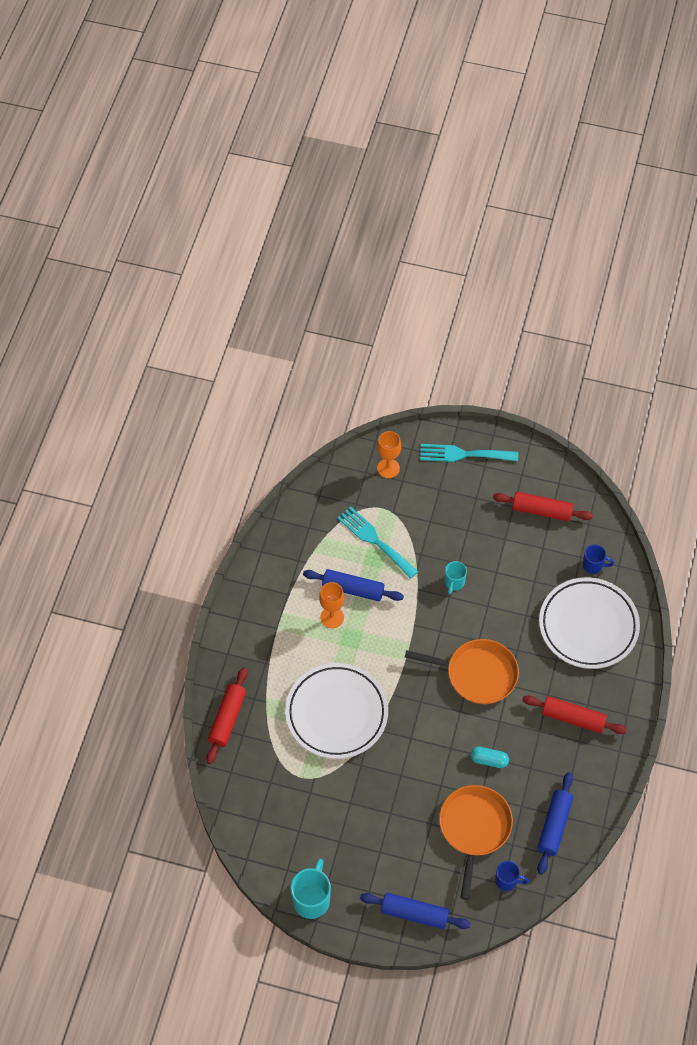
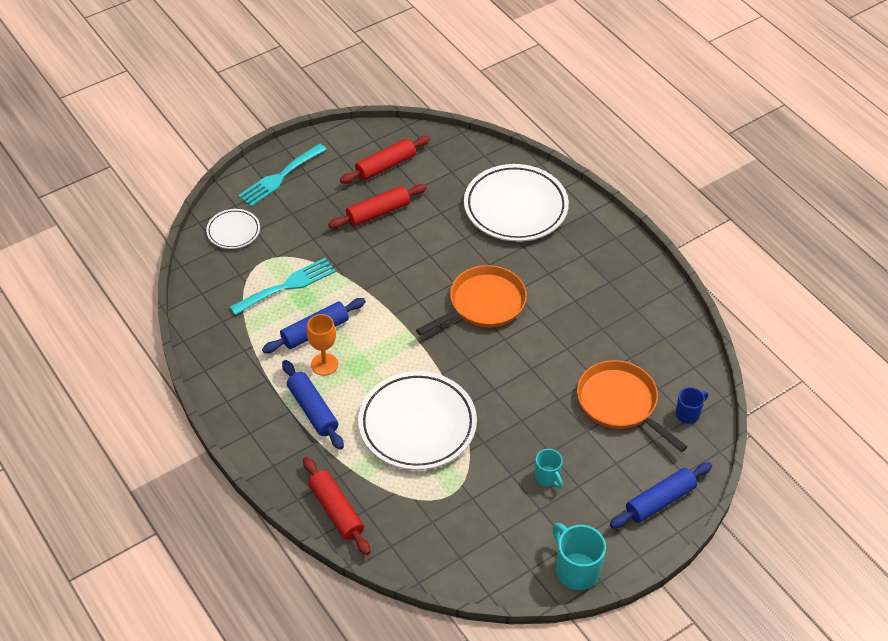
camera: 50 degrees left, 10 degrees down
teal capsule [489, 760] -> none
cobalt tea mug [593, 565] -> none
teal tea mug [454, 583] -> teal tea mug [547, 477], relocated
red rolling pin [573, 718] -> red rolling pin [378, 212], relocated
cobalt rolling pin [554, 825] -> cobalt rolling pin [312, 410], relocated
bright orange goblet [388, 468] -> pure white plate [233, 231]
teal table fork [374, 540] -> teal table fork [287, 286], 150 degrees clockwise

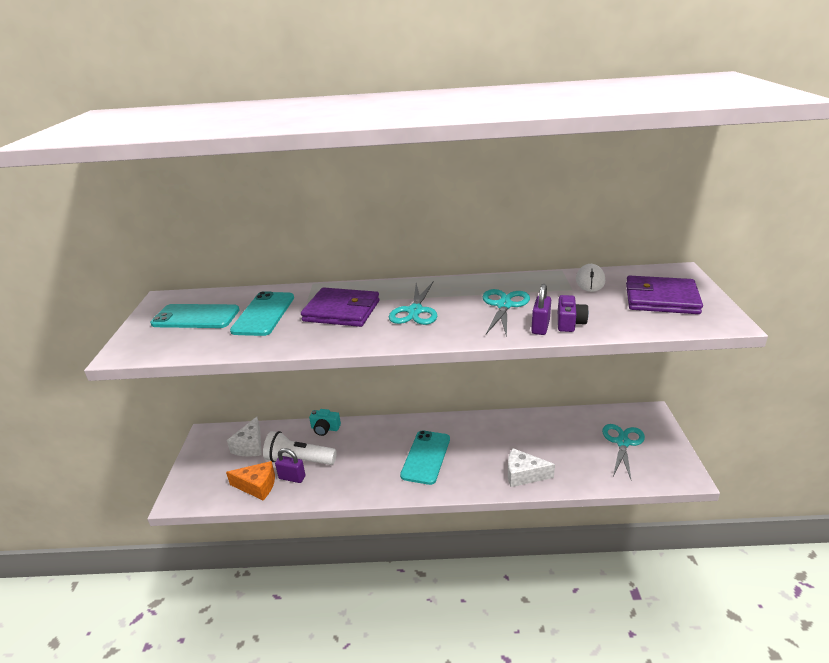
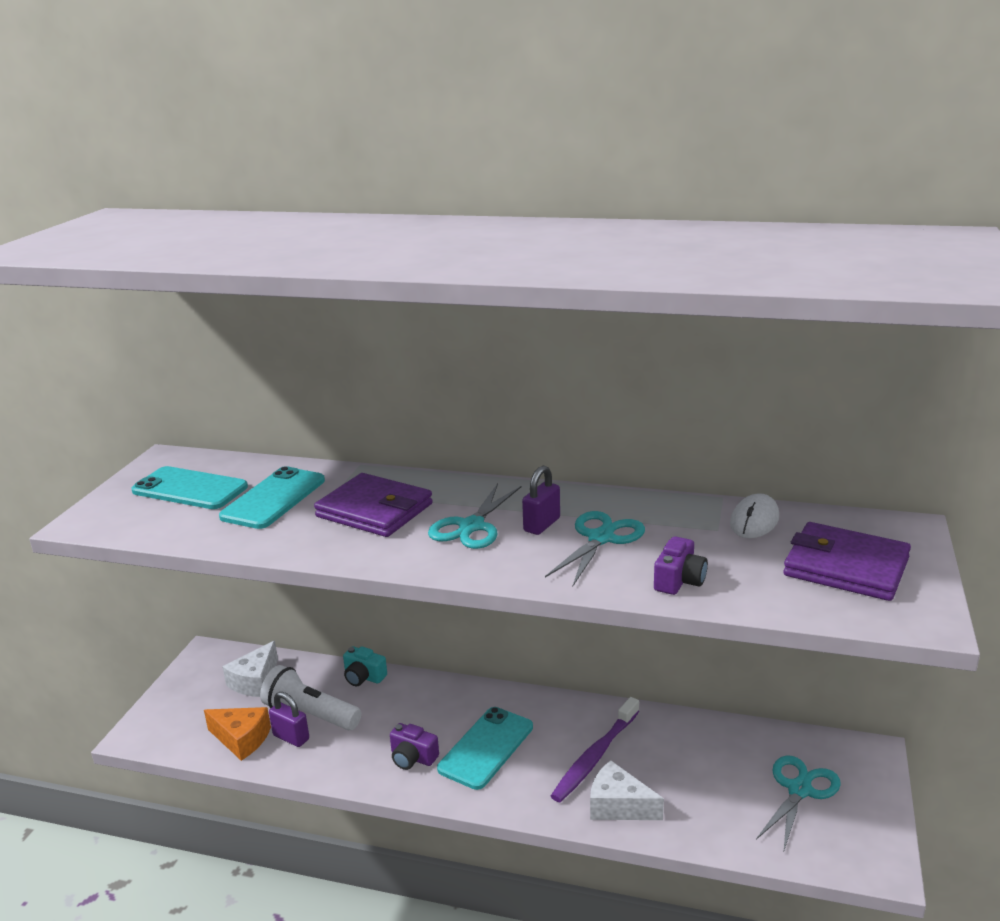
camera: 15 degrees right, 5 degrees down
none -> purple camera [412, 758]
none -> purple dental brush [595, 756]
purple small lock [540, 327] -> purple small lock [541, 525], relocated

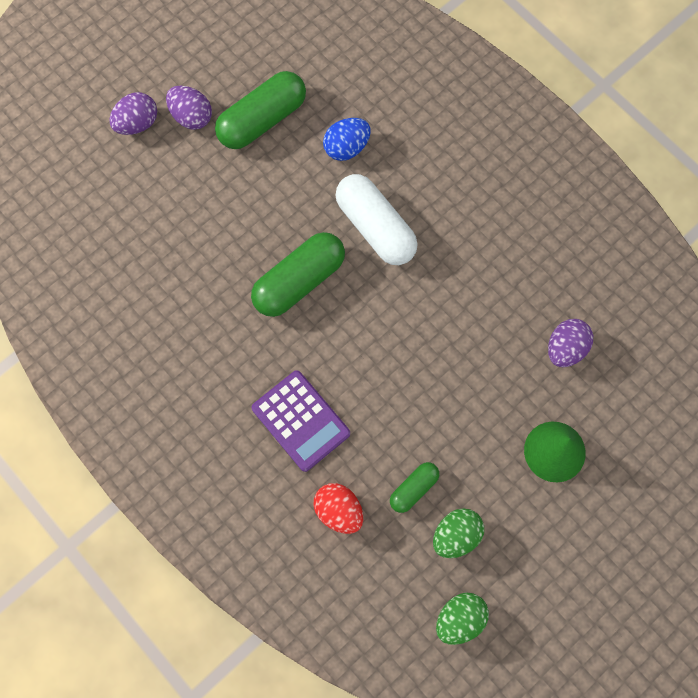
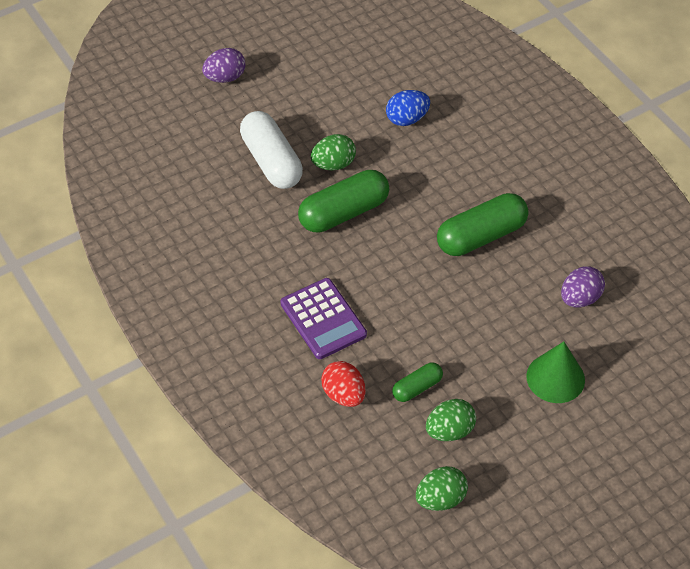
camera: 10 degrees right, 20 degrees down
purple toy egg [191, 116] -> none
none -> green toy egg [333, 164]
green capsule [262, 120] -> green capsule [481, 236], relocated
pure white capsule [375, 227] -> pure white capsule [271, 161], relocated

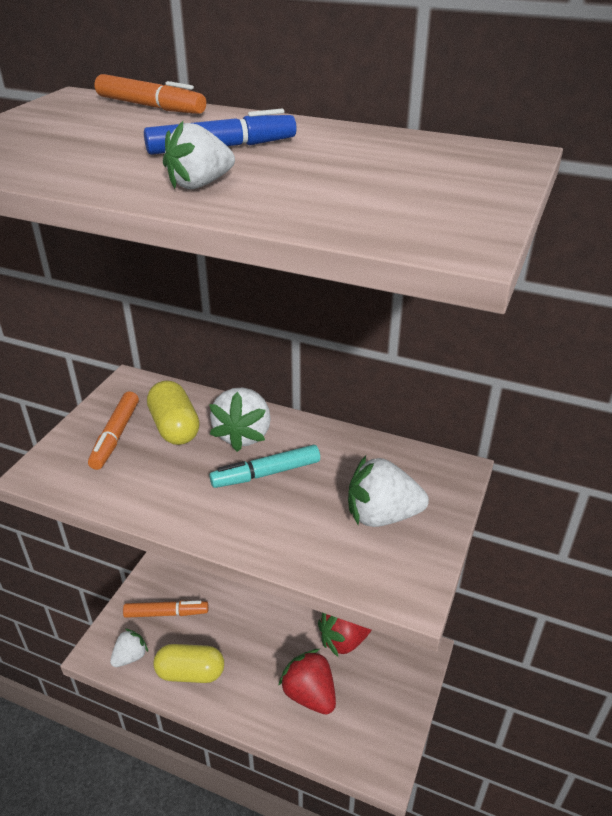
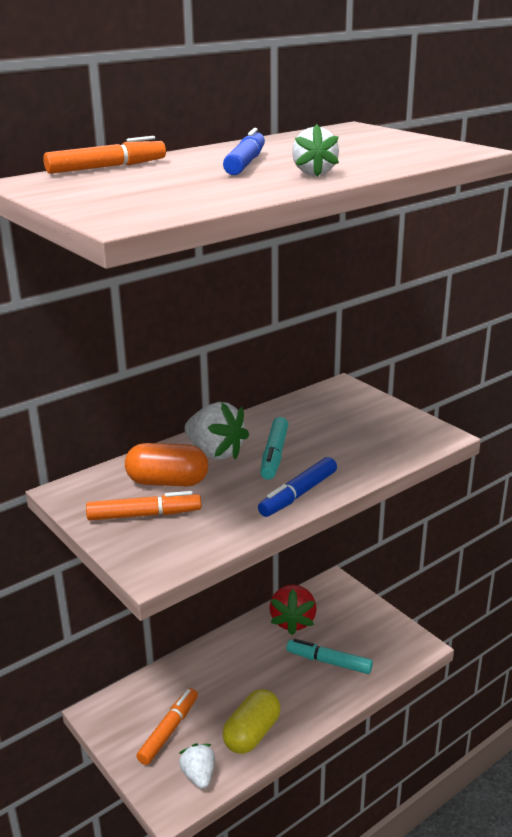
camera: 60 degrees left, 10 degrees down
pure white strawberry [382, 515] -> none
none -> cobalt felt pen [298, 494]
red strawberry [309, 694] -> teal felt pen [329, 662]
yellow capsule [175, 427] -> bright orange capsule [167, 482]
bright orange felt pen [116, 436] -> bright orange felt pen [144, 515], 45 degrees counterclockwise

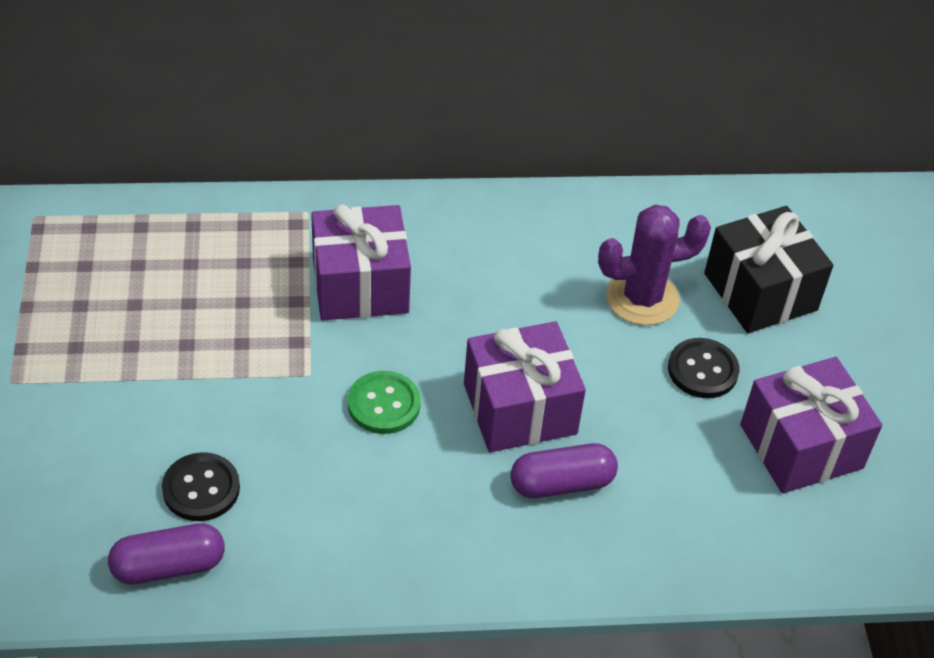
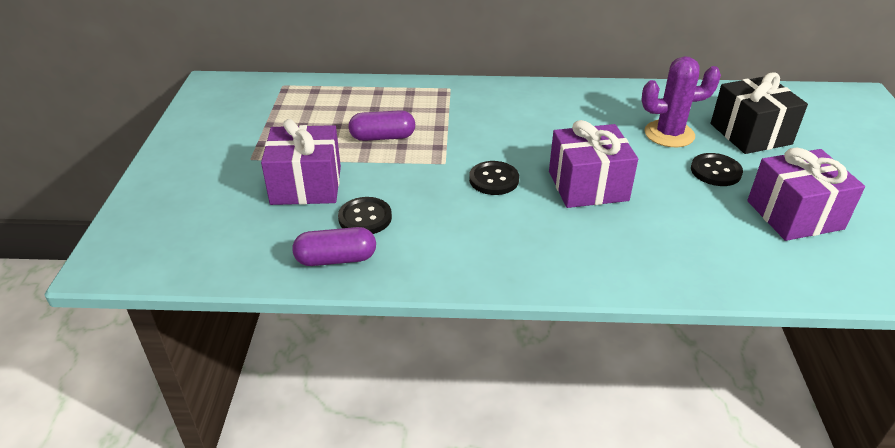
camera: 10 degrees right, 10 degrees down
purple wrapped gift [360, 285] -> purple wrapped gift [306, 185], relocated
purple capsule [562, 483] -> purple capsule [382, 137], relocated
green shirt button [384, 404] -> ebony shirt button [494, 179]

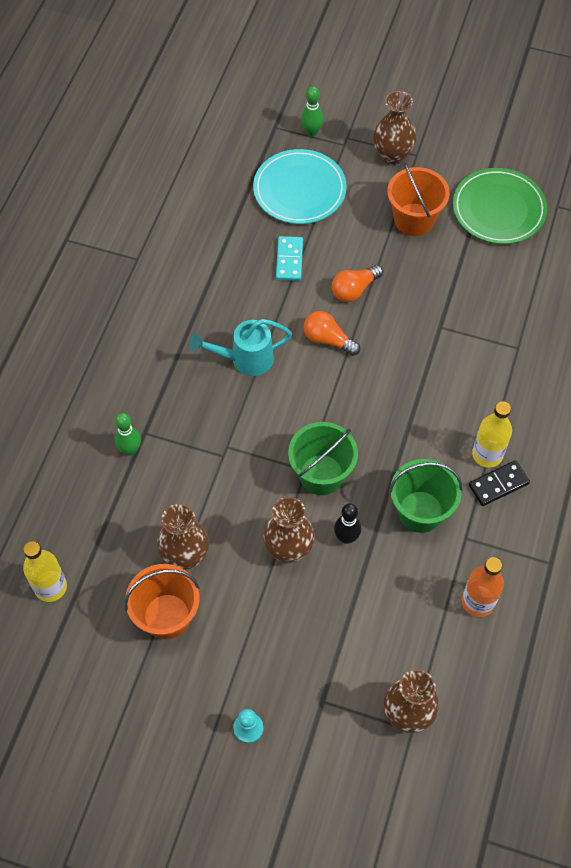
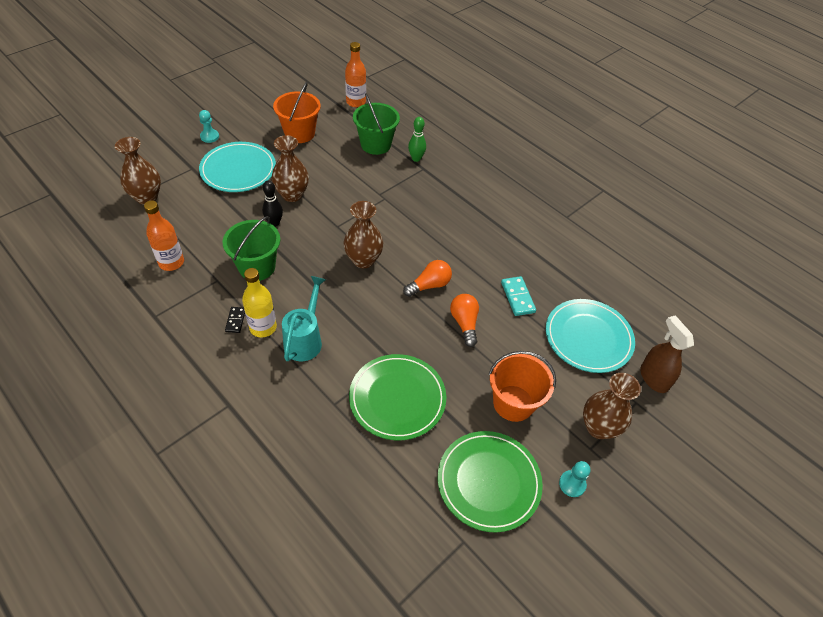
camera: 115 degrees right, 10 degrees down
none -> teal plate [238, 170]
none -> green plate [397, 398]
none -> teal game pawn [572, 484]
russet flower vase [185, 555] -> russet flower vase [363, 260], relocated
teal watering can [245, 359] -> teal watering can [305, 339], relocated
green pail [321, 474] -> green pail [375, 144], relocated
green skittle [311, 132] -> russet spray bottle [653, 378]
yellow flask [50, 587] -> bright orange flask [356, 102]
teal domino tile [289, 260] -> teal domino tile [517, 297], 45 degrees clockwise
ebony domino tile [498, 484] -> ebony domino tile [235, 320], x0.63

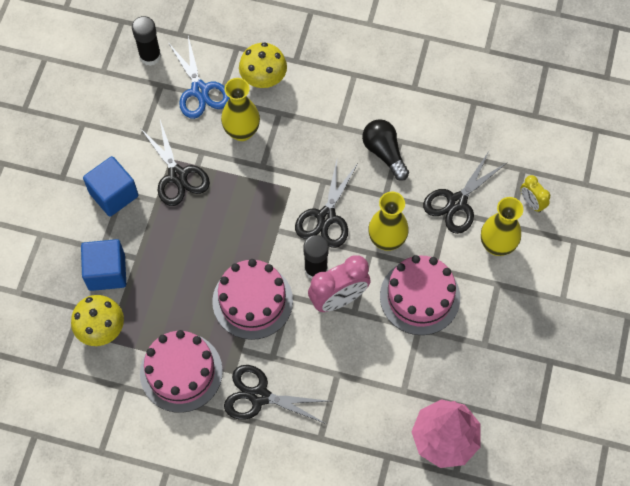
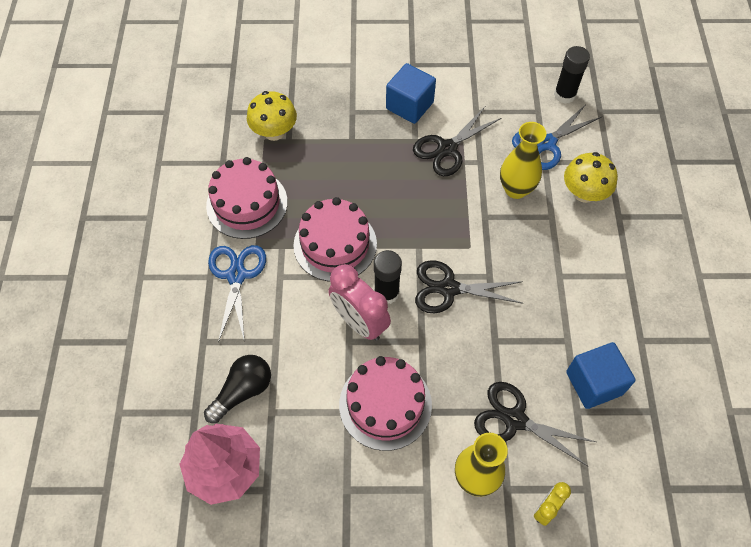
camera: 75 degrees right, 5 degrees down
yellow flower vase [386, 240] -> none
cobalt cube [106, 272] -> cobalt cube [594, 383], relocated
ebony bulb [384, 153] -> ebony bulb [243, 391], relocated
ebony pair of scissors [259, 396] -> cobalt pair of scissors [236, 275]

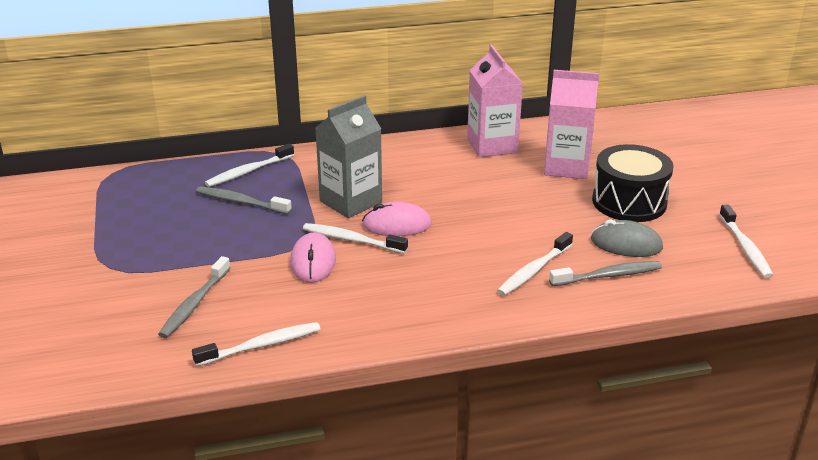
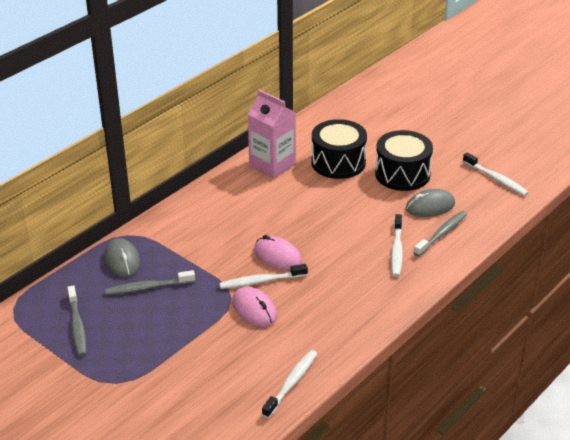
camera: 35 degrees left, 5 degrees up
ash-grey juice carton [350, 201] -> none
ash-grey dental brush [194, 304] -> ash-grey dental brush [77, 326], relocated
pure white dental brush [248, 171] -> ash-grey PC mouse [122, 260]
rose-pink juice carton [566, 167] -> ebony snare drum [338, 162]
rose-pink PC mouse [397, 225] -> rose-pink PC mouse [277, 256], 75 degrees clockwise

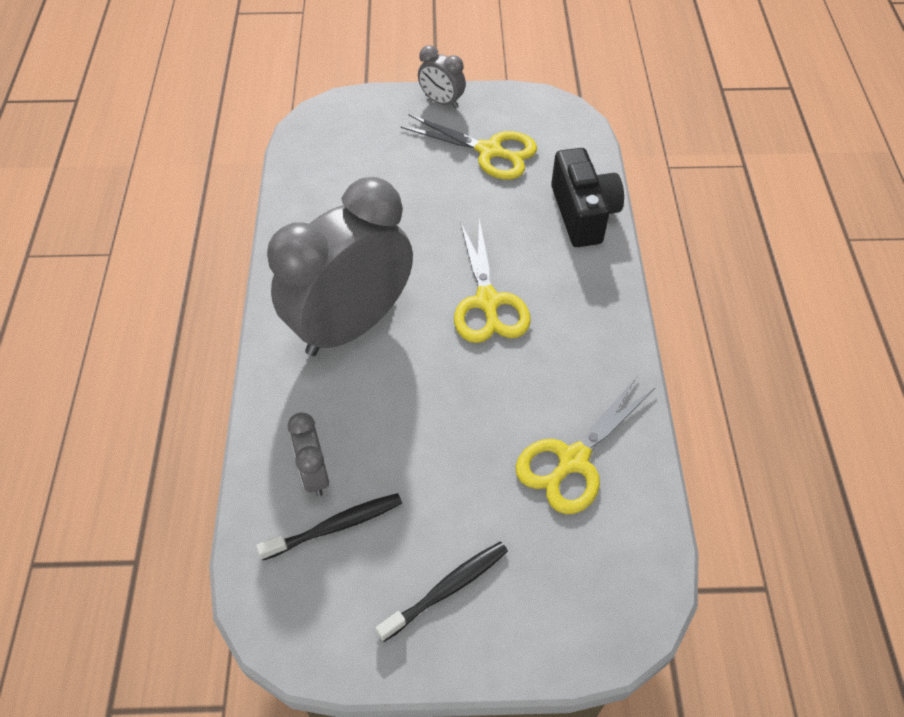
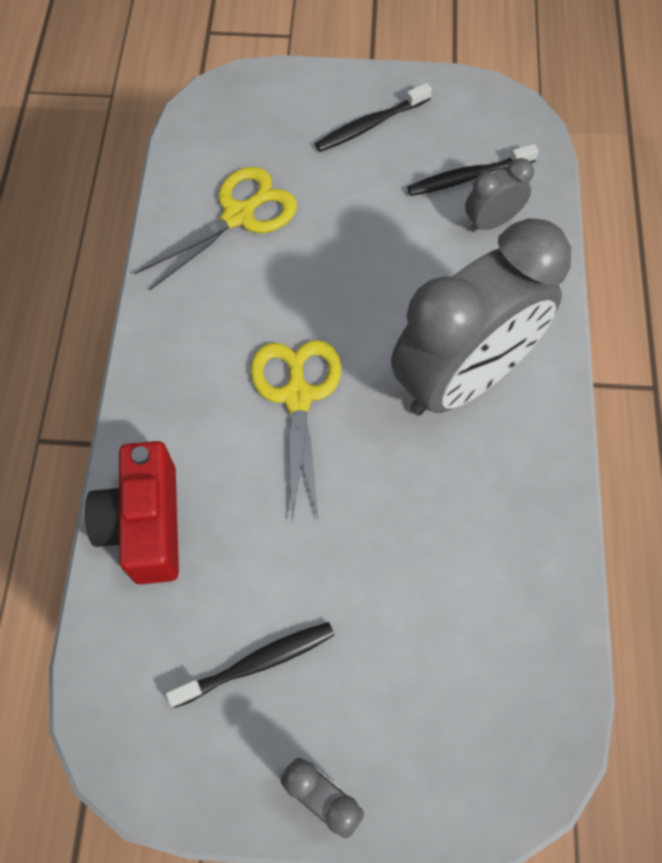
camera: 175 degrees left, 10 degrees up
yellow pair of scissors [489, 151] -> ebony dental brush [257, 663]
ebony camera [583, 214] -> red camera [145, 524]
ash-grey clock [314, 474] -> ash-grey clock [491, 222], 105 degrees counterclockwise

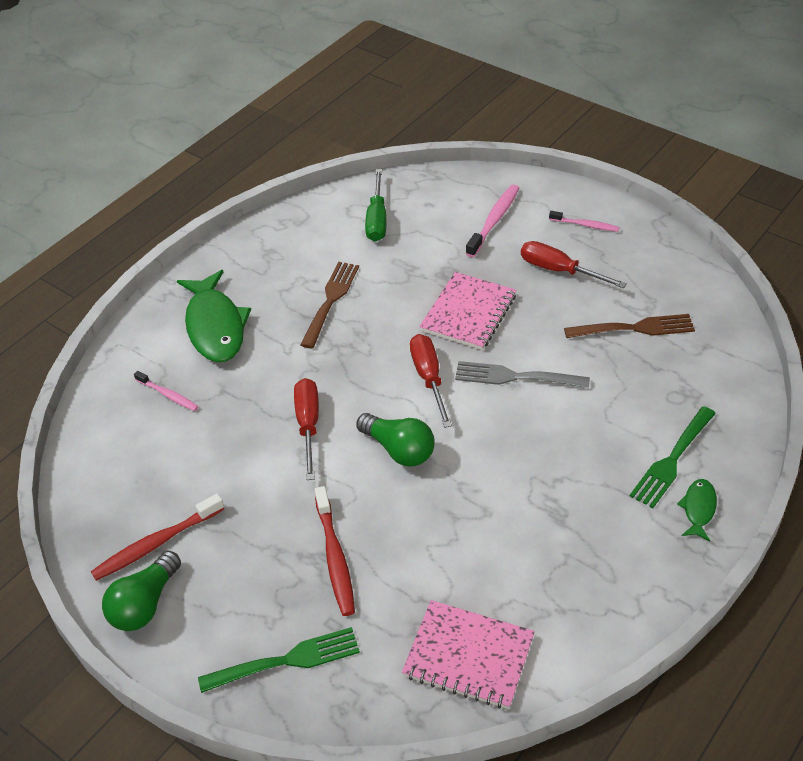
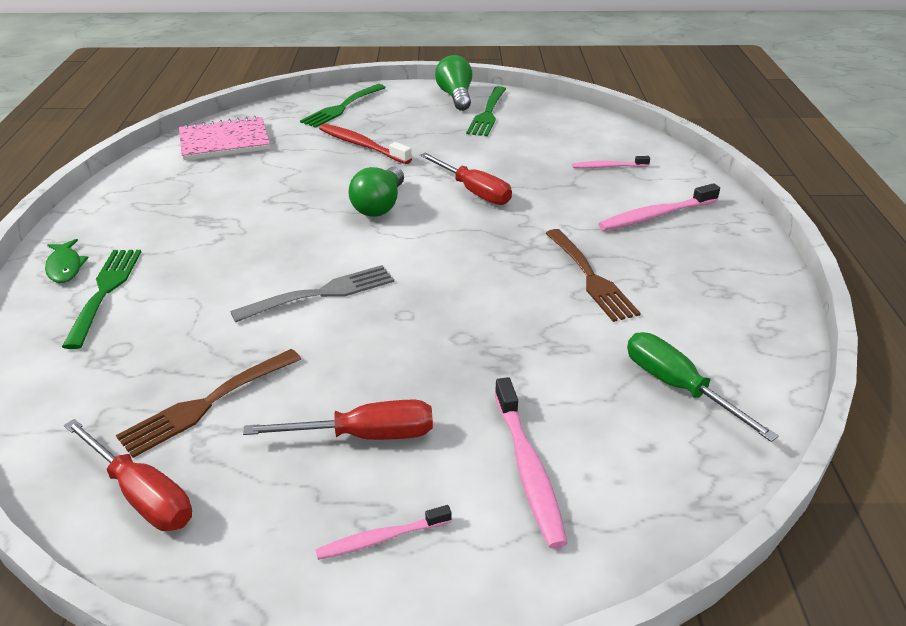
camera: 140 degrees right, 10 degrees down
rose-pink exercise book [468, 313] -> none
red flat screwdriver [429, 378] -> red flat screwdriver [142, 494], relocated
red dental brush [156, 544] -> green table fork [487, 113]
green fish figure [215, 326] -> rose-pink dental brush [656, 216]
green bulb [399, 450] -> green bulb [380, 205], 75 degrees counterclockwise

